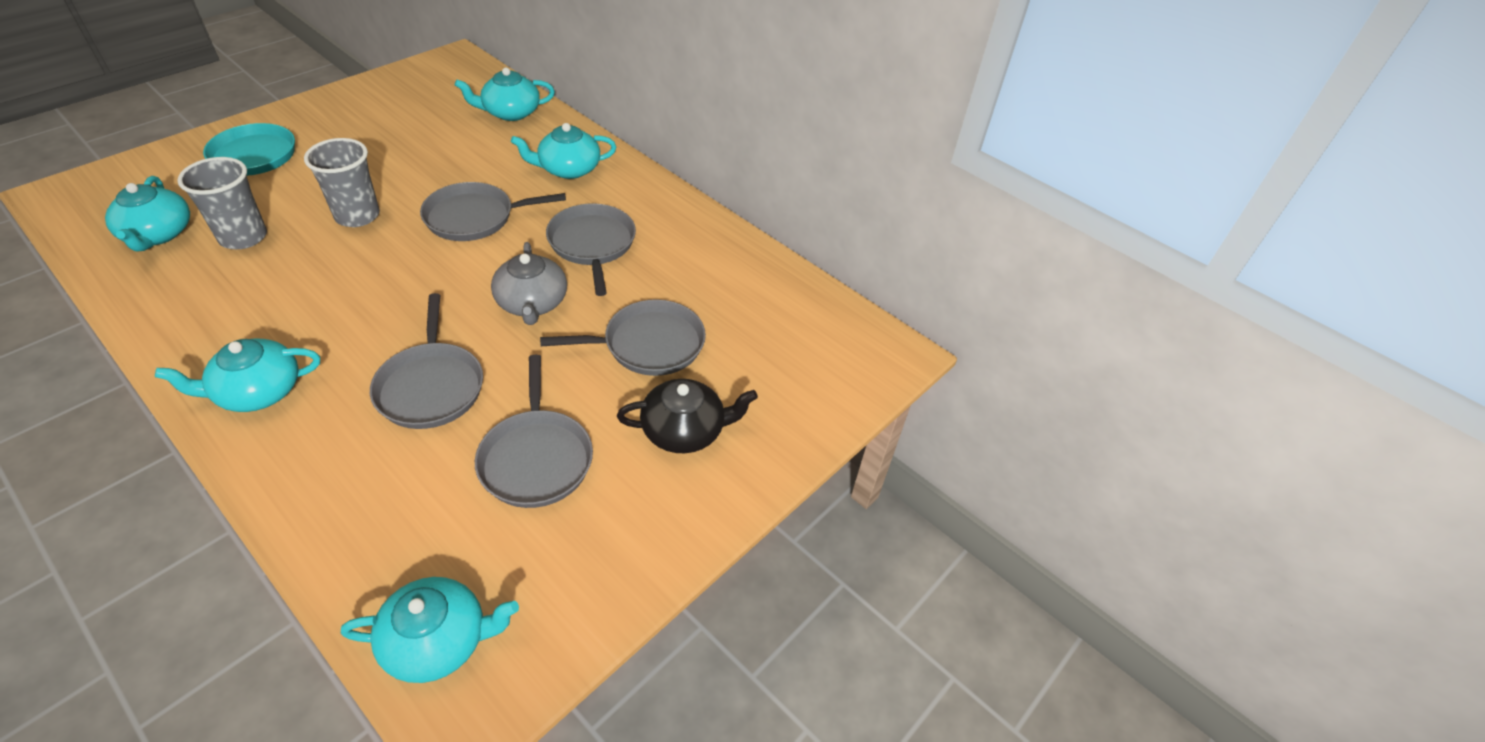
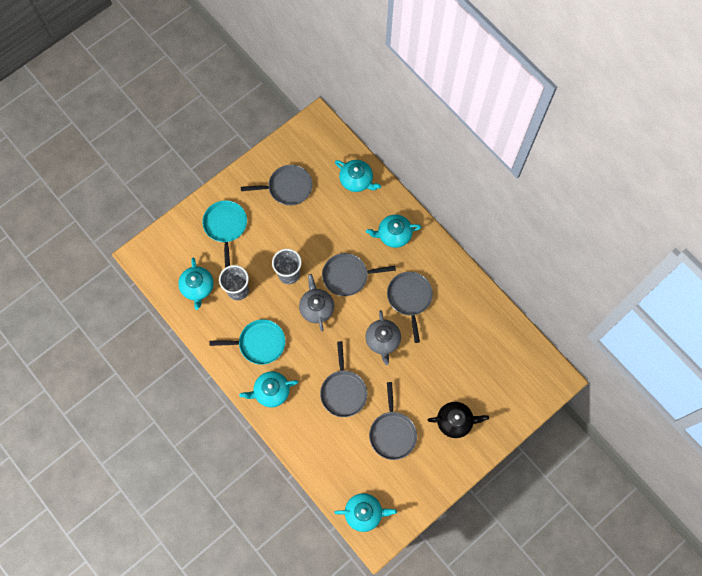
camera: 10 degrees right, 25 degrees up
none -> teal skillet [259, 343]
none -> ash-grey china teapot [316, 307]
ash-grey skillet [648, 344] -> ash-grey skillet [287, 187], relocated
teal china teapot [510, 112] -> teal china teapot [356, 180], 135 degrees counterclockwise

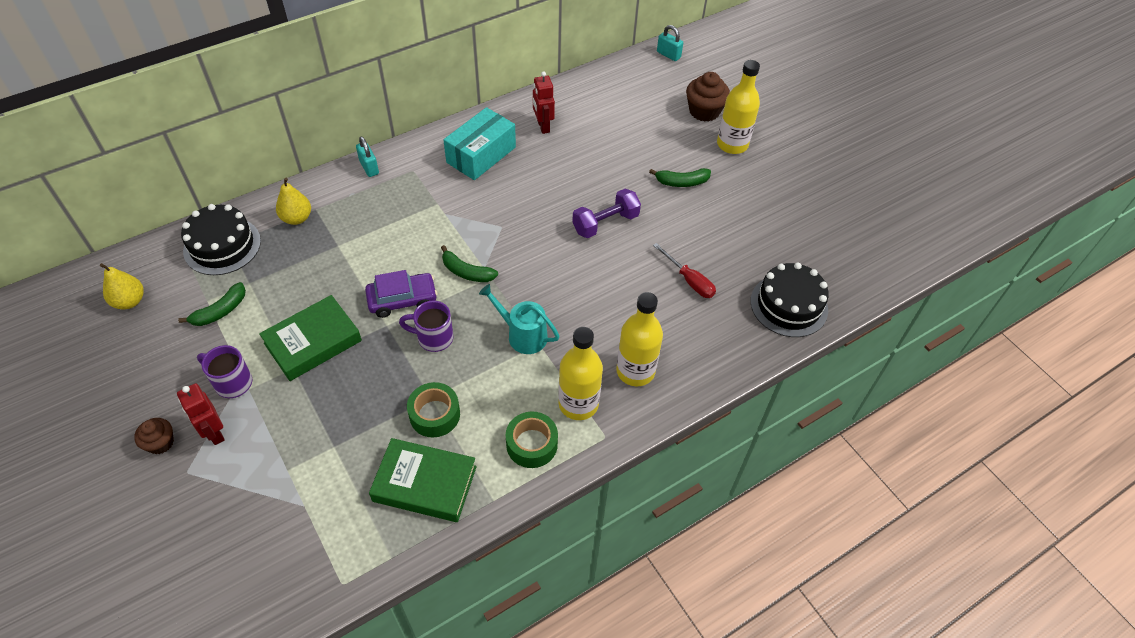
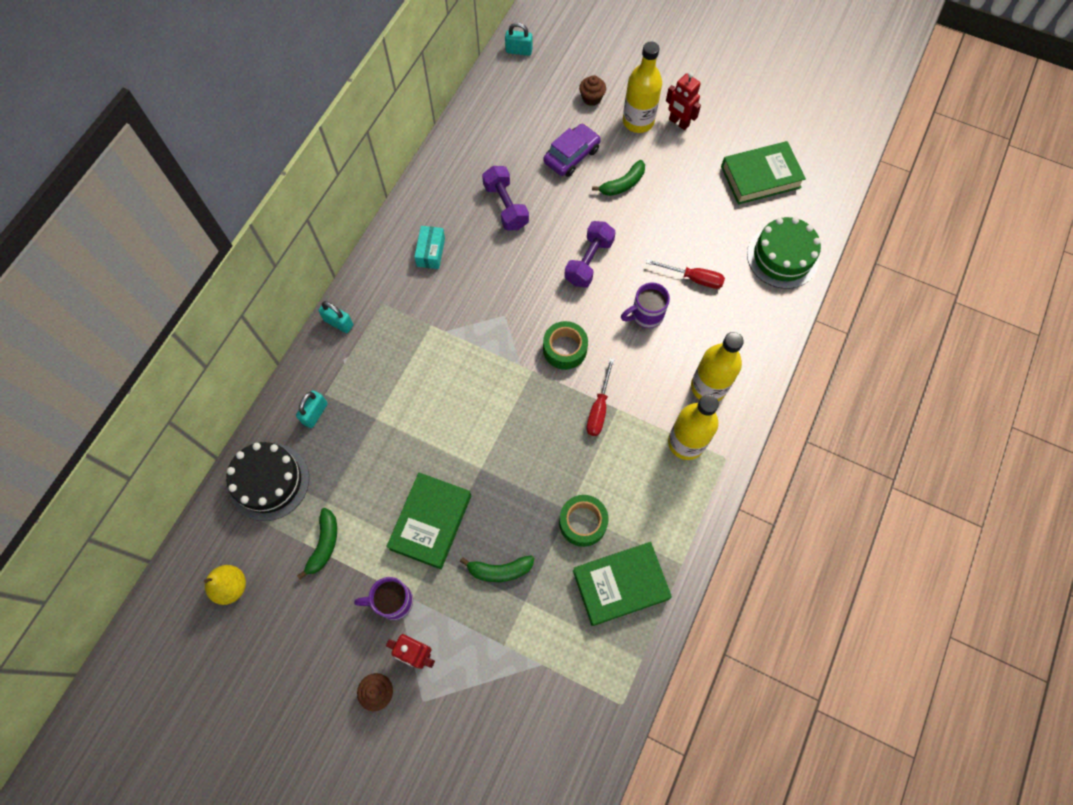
camera: 30 degrees left, 15 degrees up
none -> purple dumbbell [506, 206]
none -> green hardcover [760, 177]
purple toy car [402, 300] -> purple toy car [571, 156], relocated
purple tea mug [433, 338] -> purple tea mug [645, 315], relocated
green toy banana [466, 272] -> green toy banana [500, 570], relocated
green tape [532, 444] -> green tape [565, 349], relocated
red robot figure [543, 126] -> red robot figure [678, 123], relocated
yellow pear [297, 218] -> teal small lock [315, 413]
teal watering can [523, 335] -> red flat screwdriver [599, 408]
ebony cake [789, 305] -> green cake [782, 257]
teal package [481, 155] -> teal package [431, 252], x0.56
russet cupcake [704, 111] -> russet cupcake [591, 98], x0.61

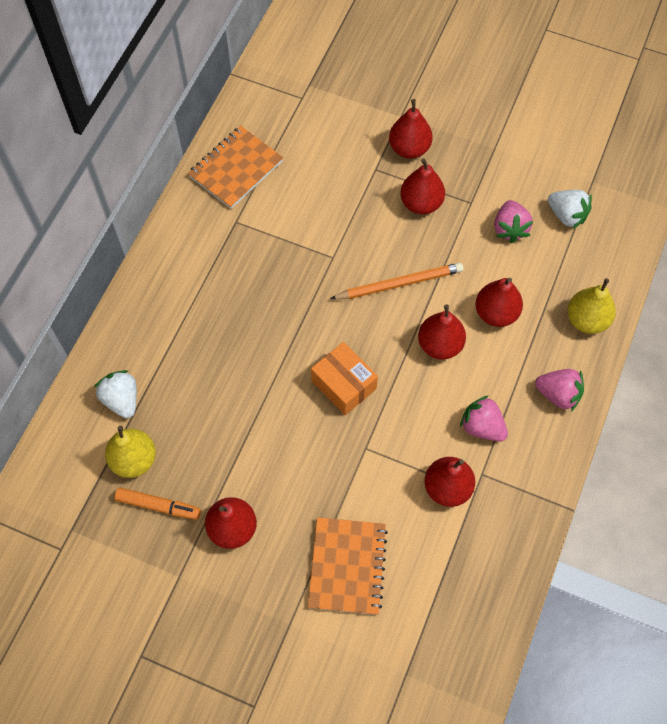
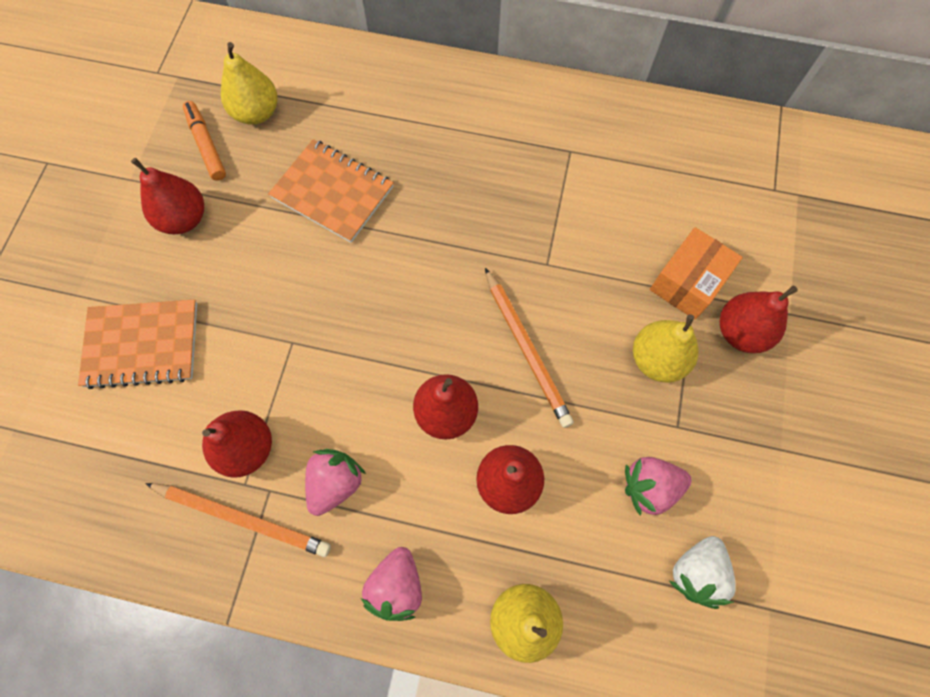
camera: 80 degrees right, 5 degrees up
pure white strawberry [122, 400] -> none
none -> bright orange wooden pencil [242, 518]
bright orange exercise book [236, 169] -> bright orange exercise book [332, 192], relocated
bright orange package [344, 385] -> bright orange package [688, 282], relocated
red pear [421, 203] -> yellow pear [657, 359]
bright orange felt pen [158, 506] -> bright orange felt pen [206, 145], 150 degrees clockwise

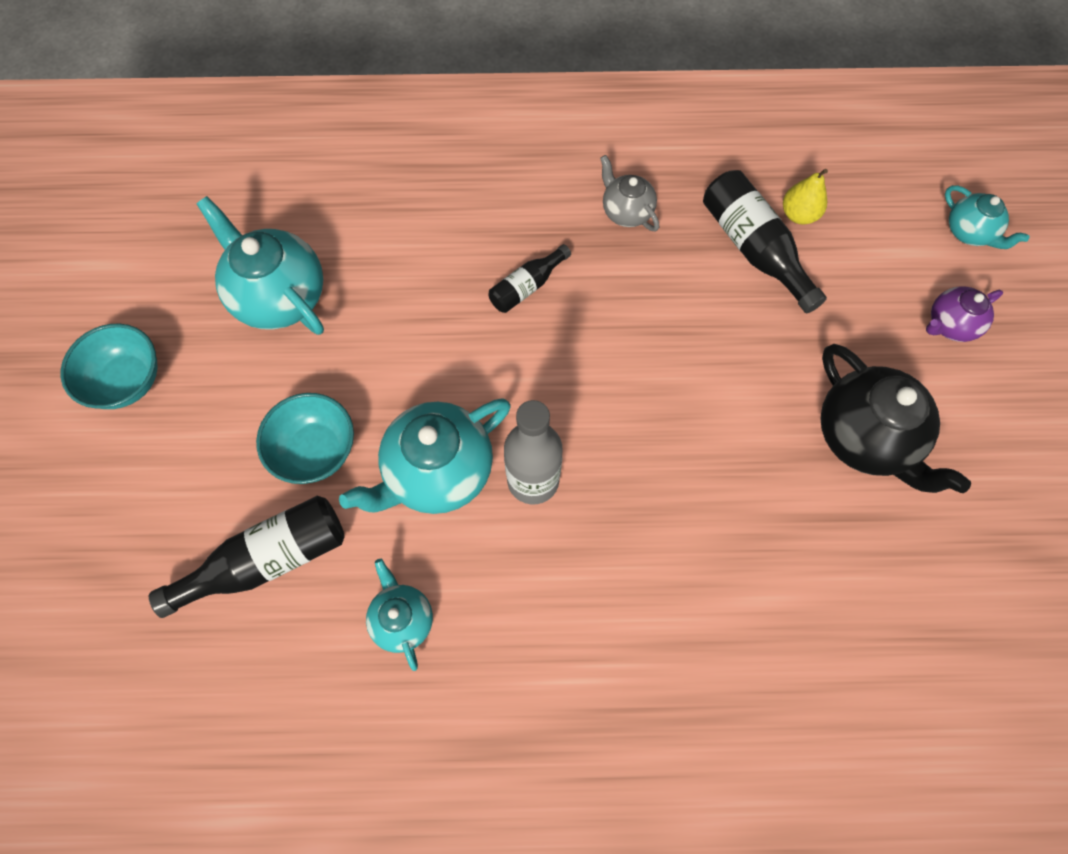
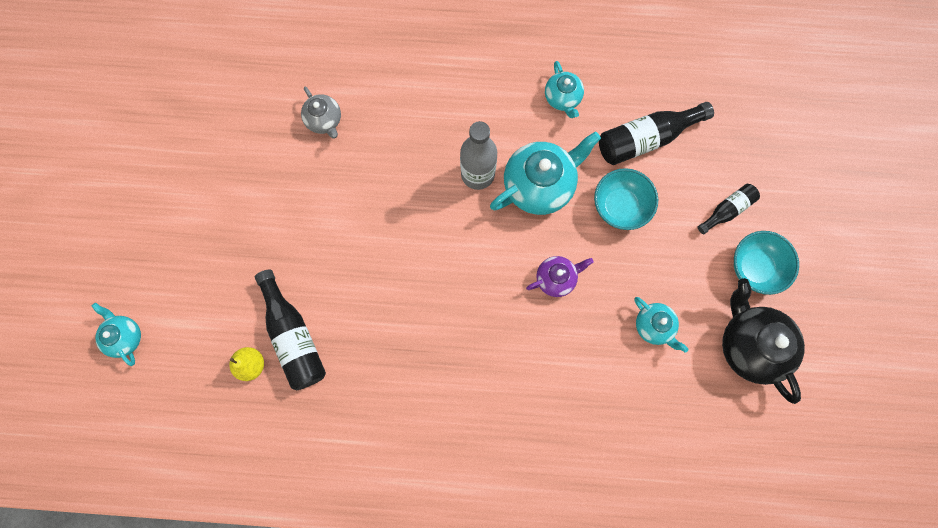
camera: 175 degrees left, 10 degrees up
ebony flask [527, 287] -> ebony flask [727, 210], relocated
ash-grey china teapot [626, 212] -> ash-grey china teapot [324, 120], relocated
ebony china teapot [865, 437] -> ebony china teapot [750, 345], relocated
purple china teapot [950, 324] -> purple china teapot [556, 278], relocated
teal china teapot [279, 296] -> teal china teapot [654, 326], x0.55

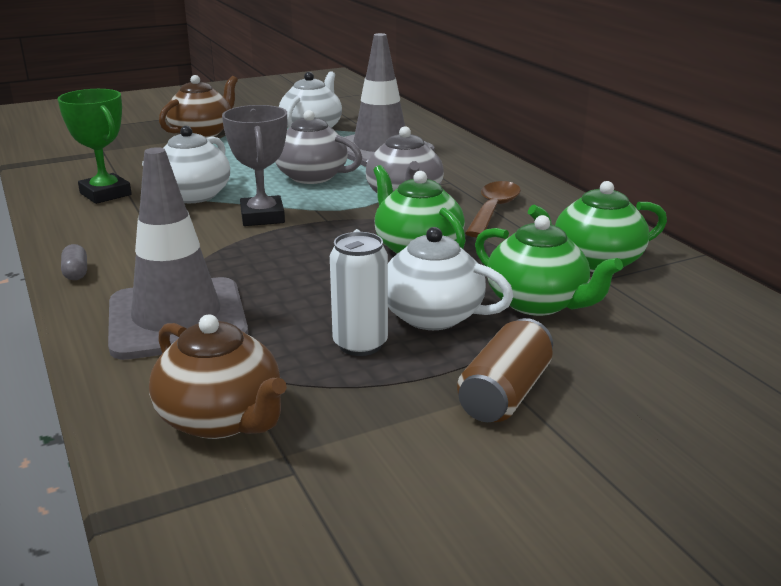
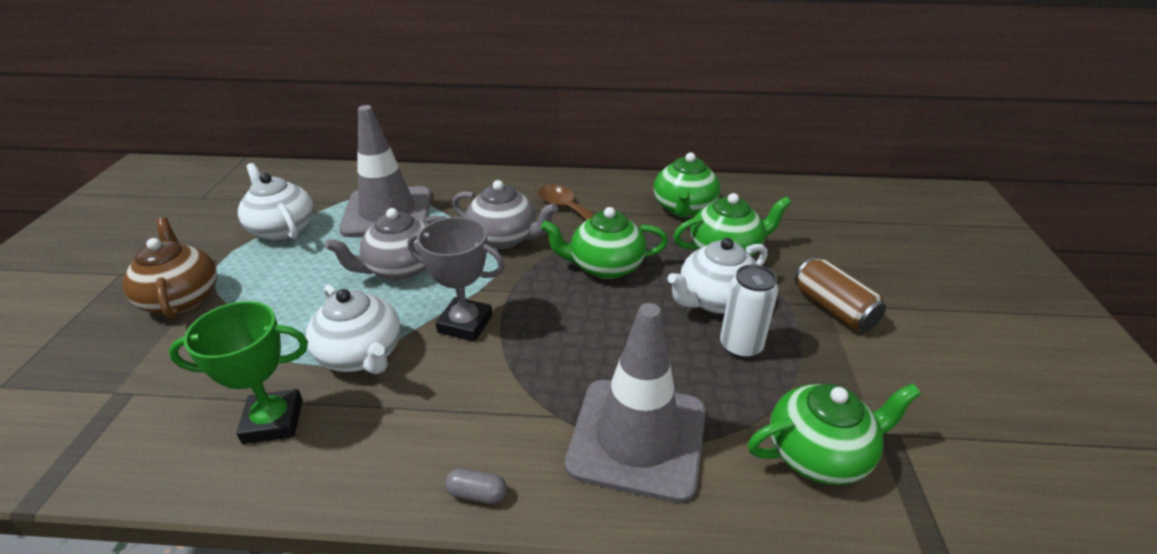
camera: 60 degrees left, 10 degrees up
russet china teapot [222, 419] -> green china teapot [819, 454]

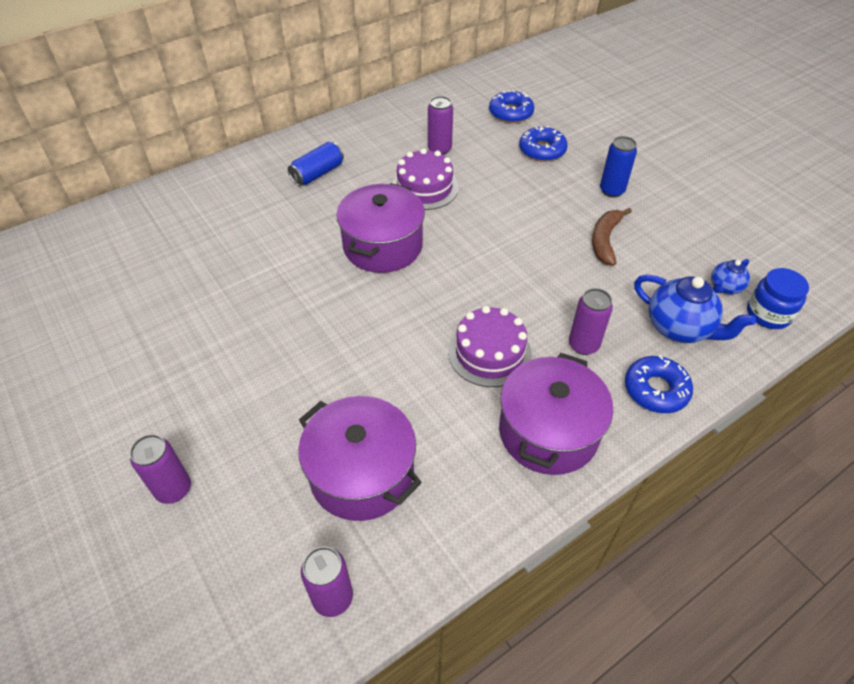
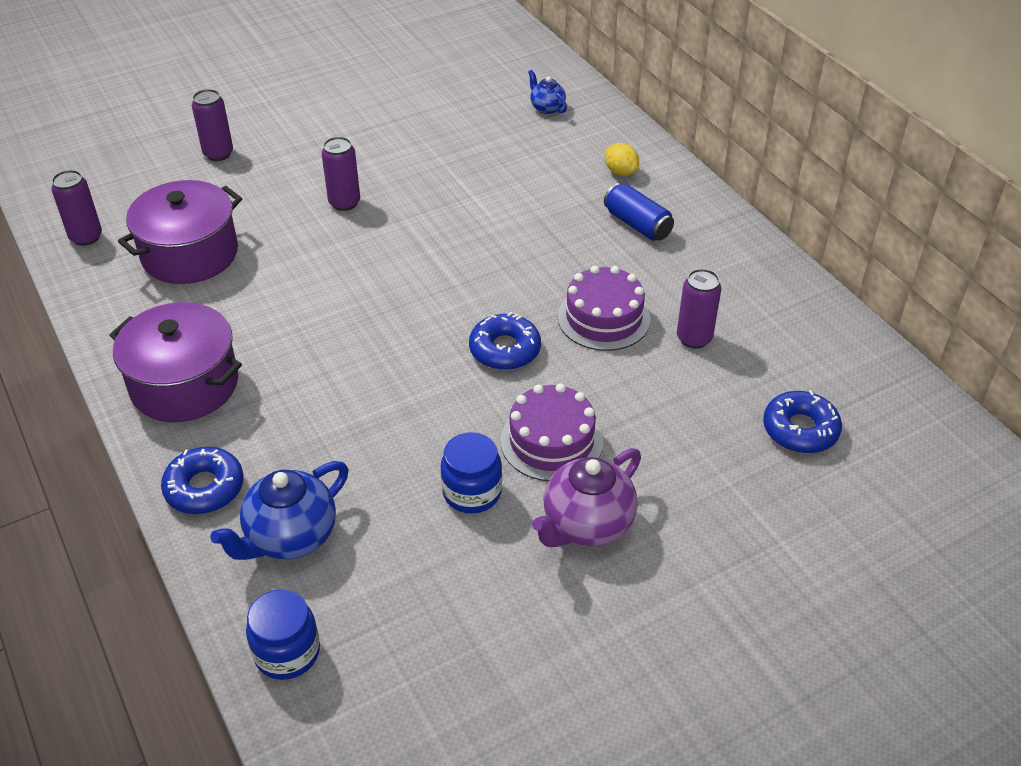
camera: 95 degrees right, 5 degrees down
purple cooking pot [382, 246] -> none
none -> yellow lemon [620, 172]
purple cake [489, 353] -> purple cake [551, 441], relocated
cobalt doughnut [542, 150] -> cobalt doughnut [505, 350], relocated
purple tin [583, 345] -> purple tin [344, 203], relocated
cobalt china teapot [724, 287] -> cobalt china teapot [547, 108], relocated
russet toy banana [605, 240] -> cobalt jam jar [472, 492]
cobalt tin [611, 191] -> purple china teapot [586, 524]

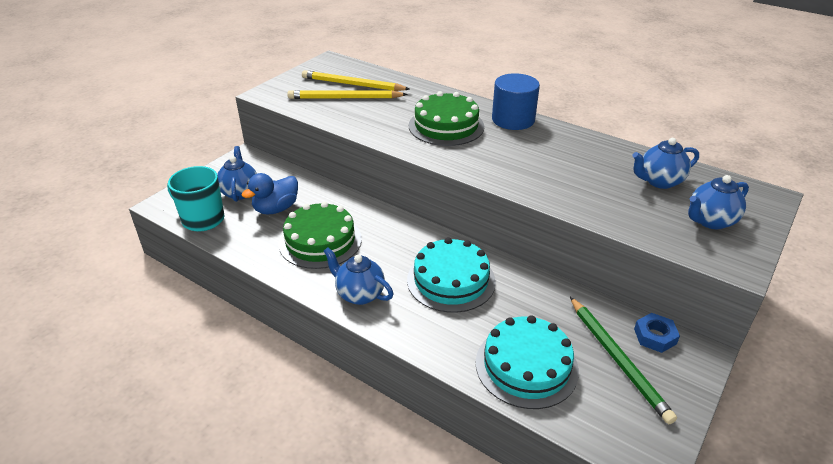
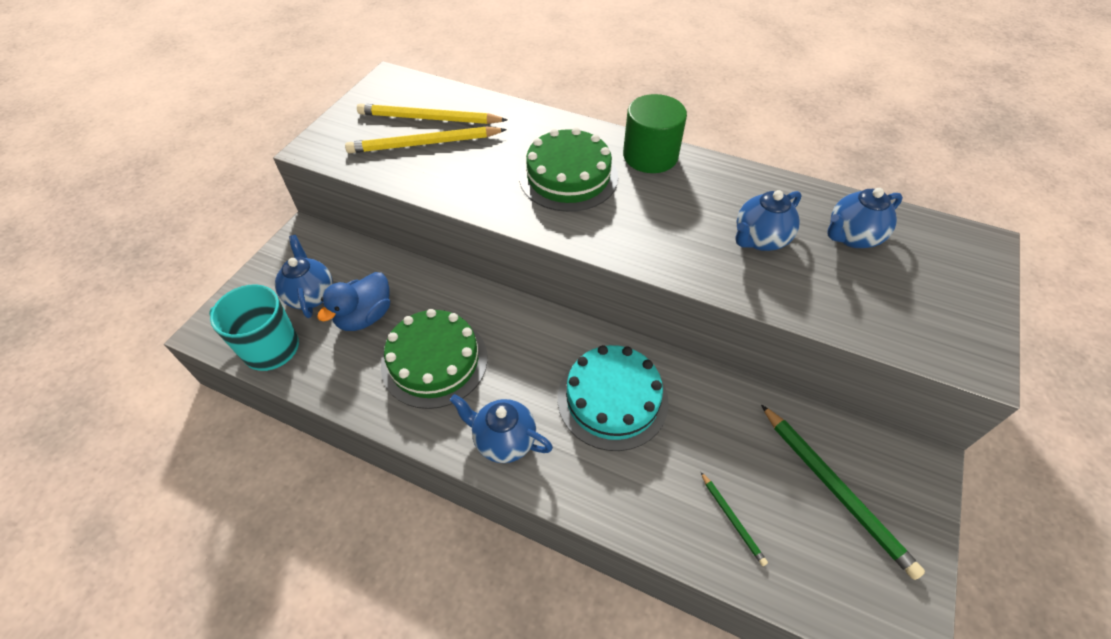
camera: 10 degrees left, 15 degrees up
cobalt hex nut [655, 336] -> none
cobalt china teapot [710, 221] -> cobalt china teapot [759, 240], relocated
teal cake [526, 366] -> green wooden pencil [732, 519]
cobalt solid cylinder [513, 120] -> green solid cylinder [650, 156]

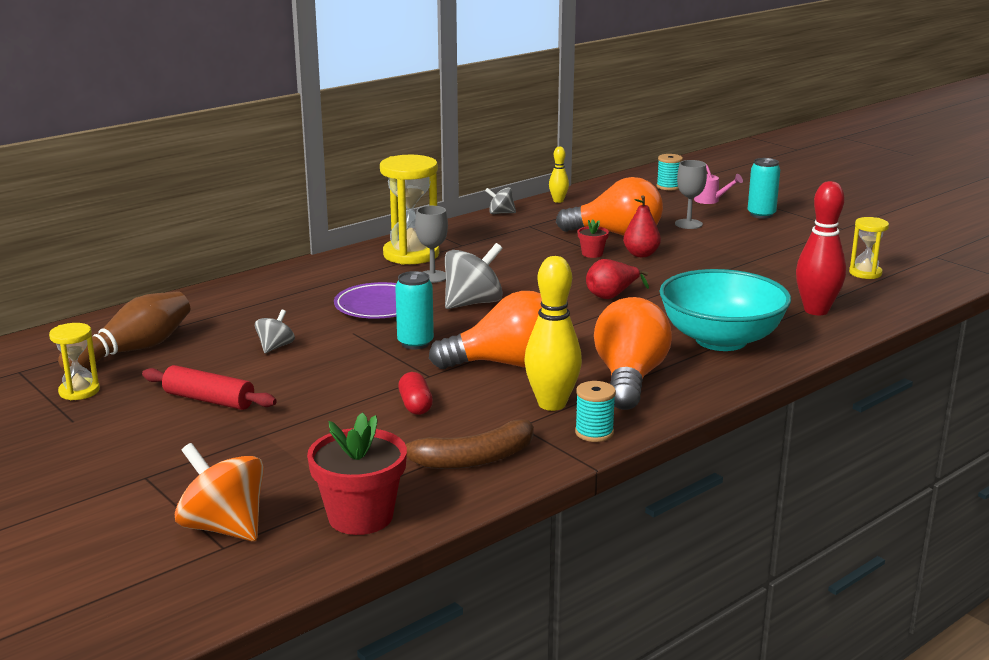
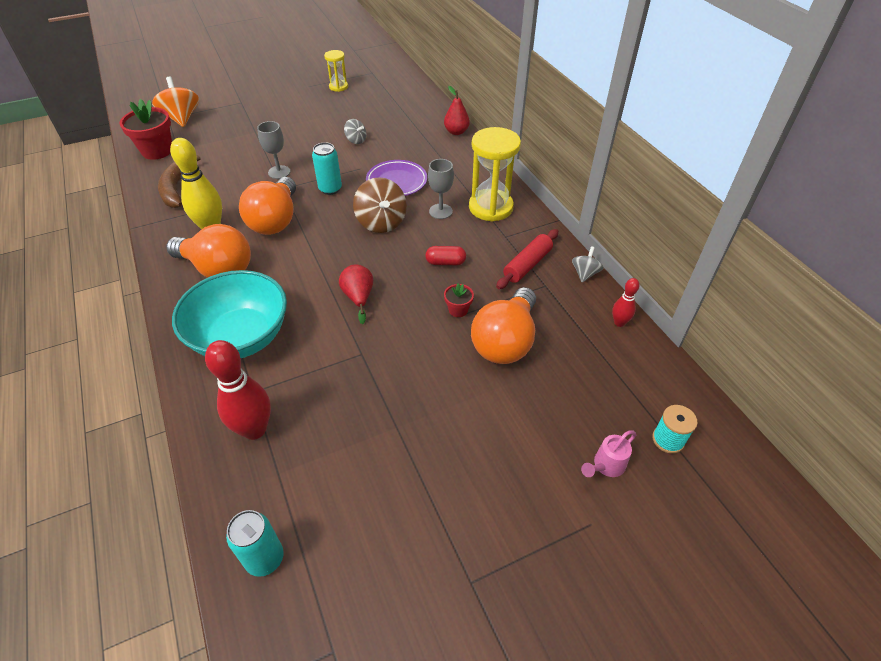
camera: 105 degrees right, 25 degrees up
russet skittle [133, 350] -> none
teal spool [594, 433] -> none
yellow sand timer [865, 273] -> none
red rolling pin [209, 400] -> red rolling pin [527, 265], relocated
red capsule [415, 405] -> red capsule [445, 262], relocated
red pear [641, 254] -> red pear [456, 132], relocated
ash-grey goblet [688, 224] -> ash-grey goblet [279, 172], relocated
teal tin [761, 215] -> teal tin [265, 558], relocated
ash-grey toy top [473, 303] -> russet toy top [381, 222]
yellow skittle [558, 201] -> red skittle [619, 322]
bright orange toy top [224, 527] -> bright orange toy top [182, 118], 75 degrees counterclockwise

